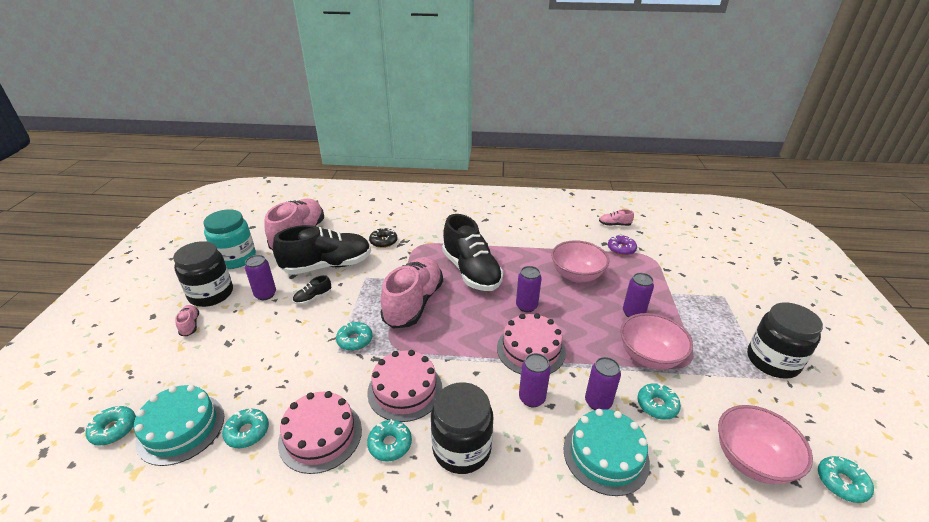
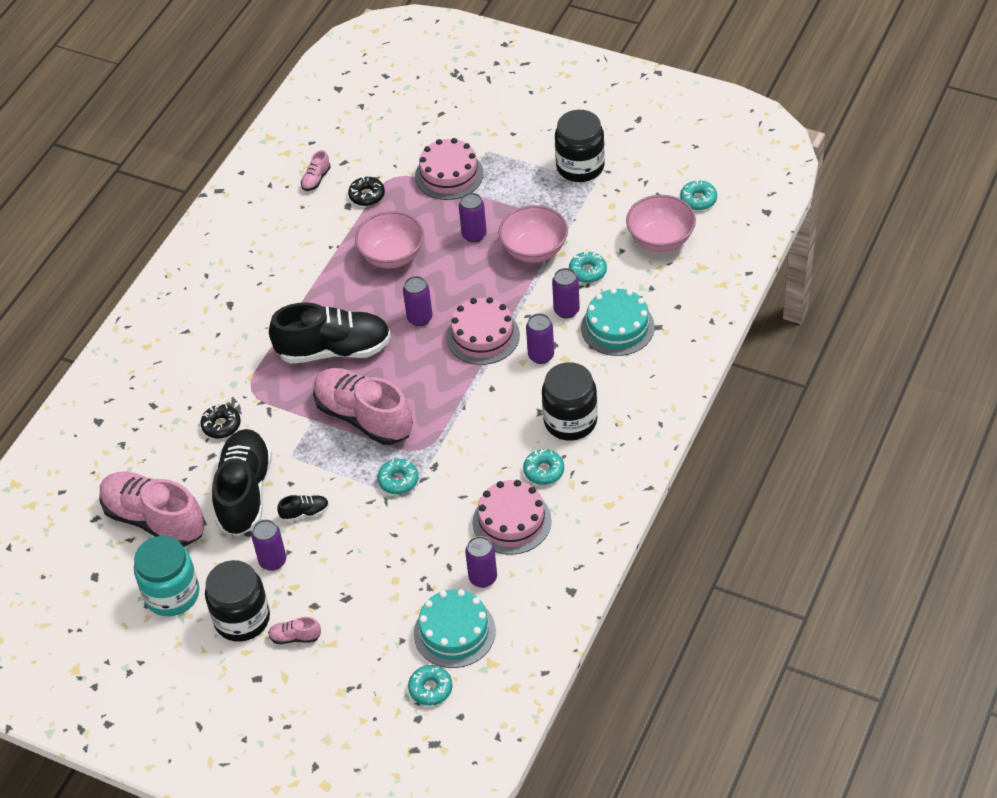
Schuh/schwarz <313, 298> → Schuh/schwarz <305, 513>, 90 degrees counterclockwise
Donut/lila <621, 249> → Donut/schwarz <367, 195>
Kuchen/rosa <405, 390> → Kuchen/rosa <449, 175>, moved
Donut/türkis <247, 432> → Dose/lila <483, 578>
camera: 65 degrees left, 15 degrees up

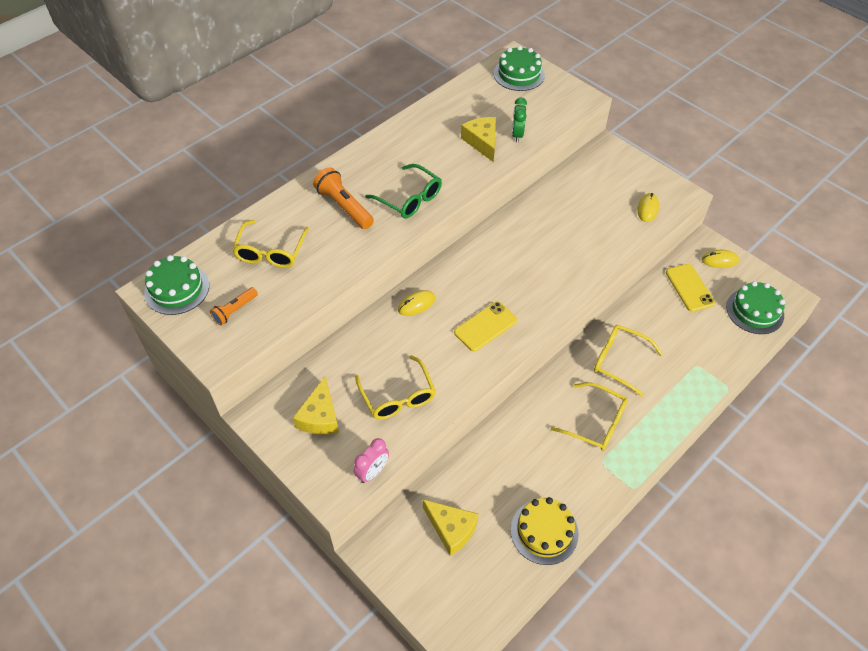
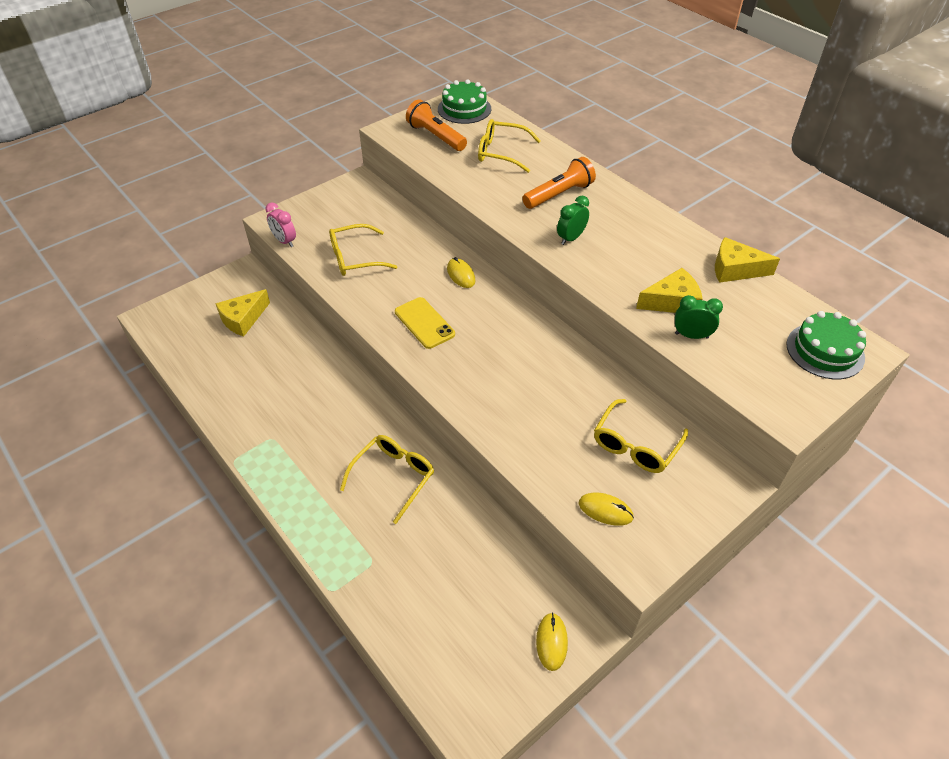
Taschenlampe/orange <235, 310> → Taschenlampe/orange <436, 136>, x1.63
Brille/grün <409, 199> → Wecker/grün <571, 238>
Brille/gelb <596, 423> → Brille/gelb <635, 445>, moved
Käse/gelb <320, 416> → Käse/gelb <735, 269>, moved
Kuchen/gelb <544, 531> → -
Handy/gelb <689, 288> → -
Kuchen/grün <754, 311> → -
camera: 95 degrees right, 5 degrees down

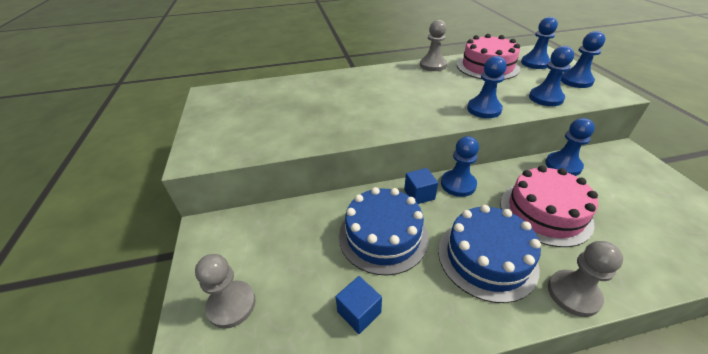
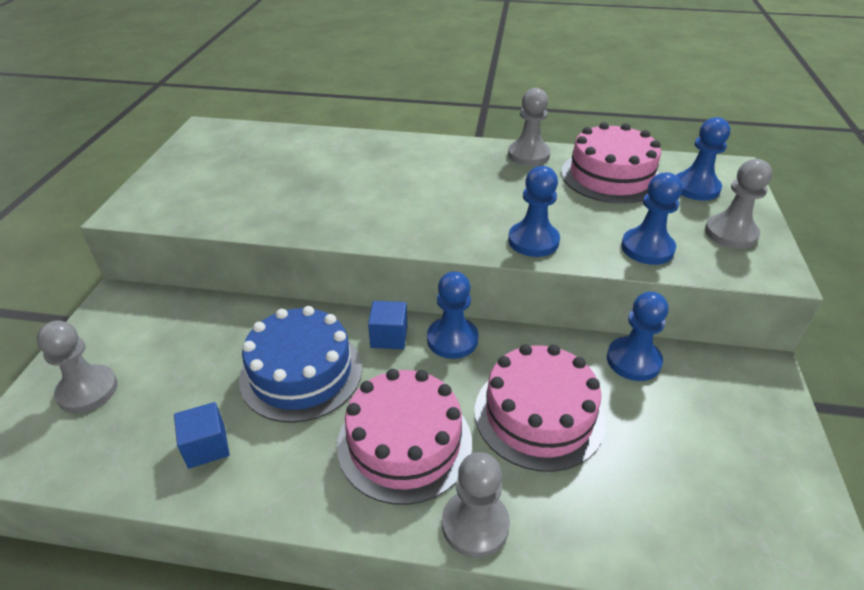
Kuchen/blau <487, 258> → Kuchen/rosa <404, 443>
Bauer/blau <576, 81> → Bauer/grau <730, 233>
camera: 20 degrees right, 0 degrees up

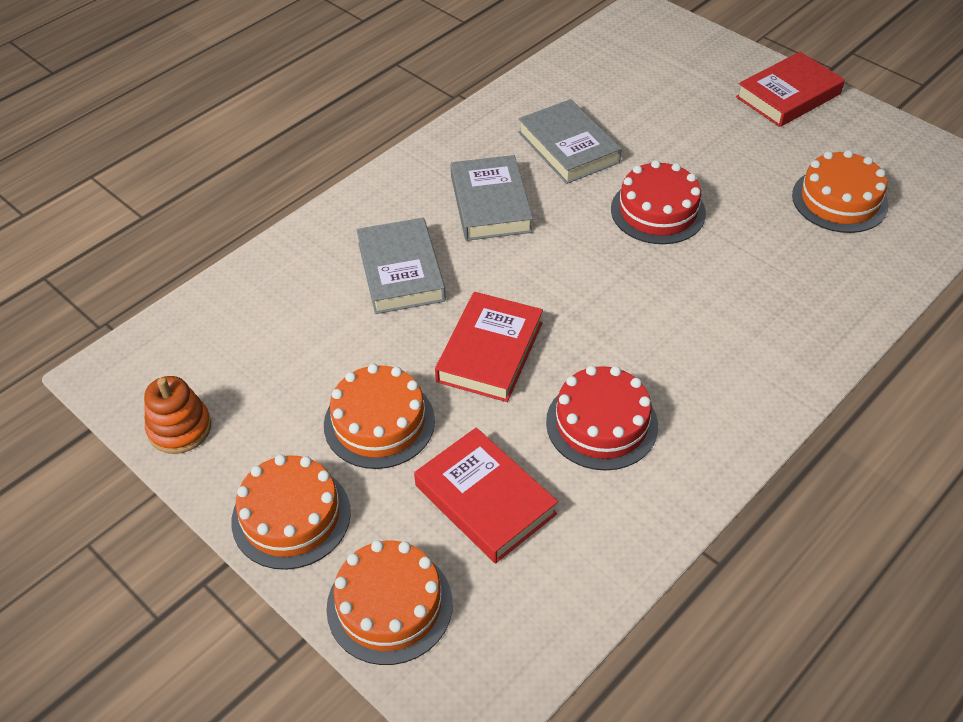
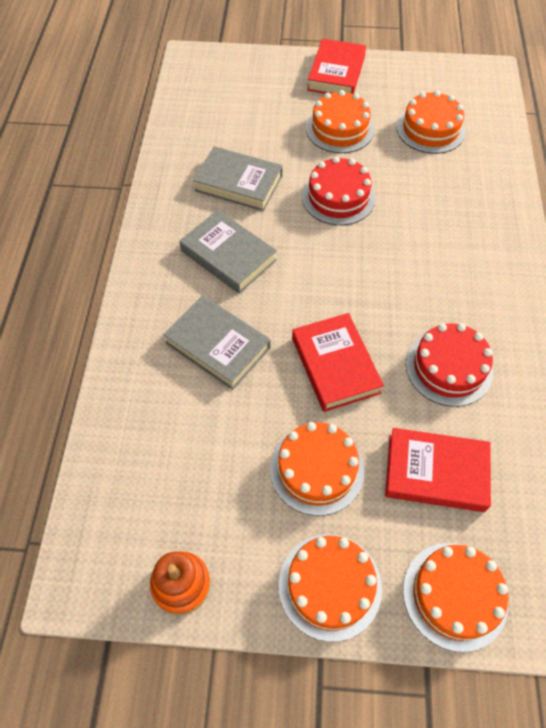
- → Kuchen/orange <339, 129>
camera: 40 degrees left, 10 degrees up

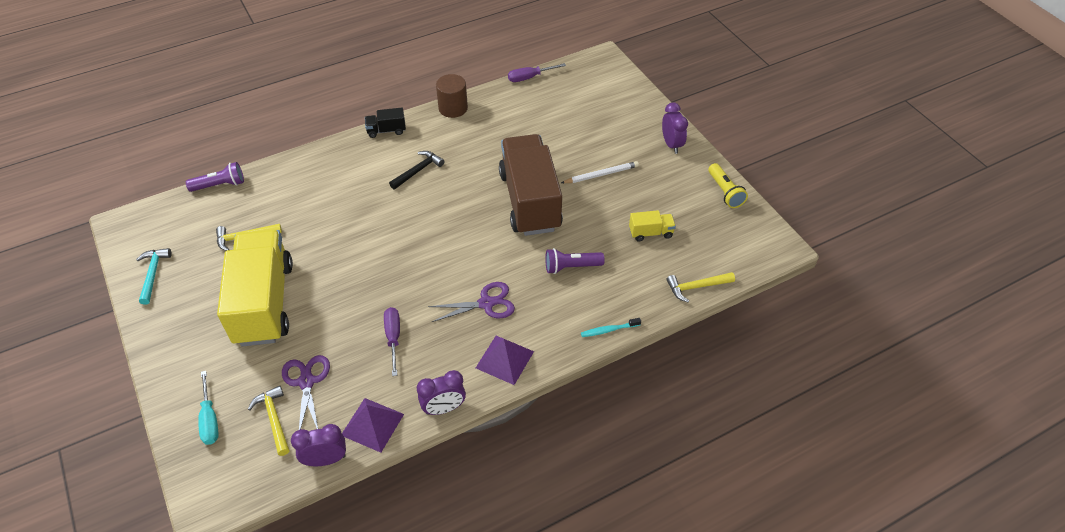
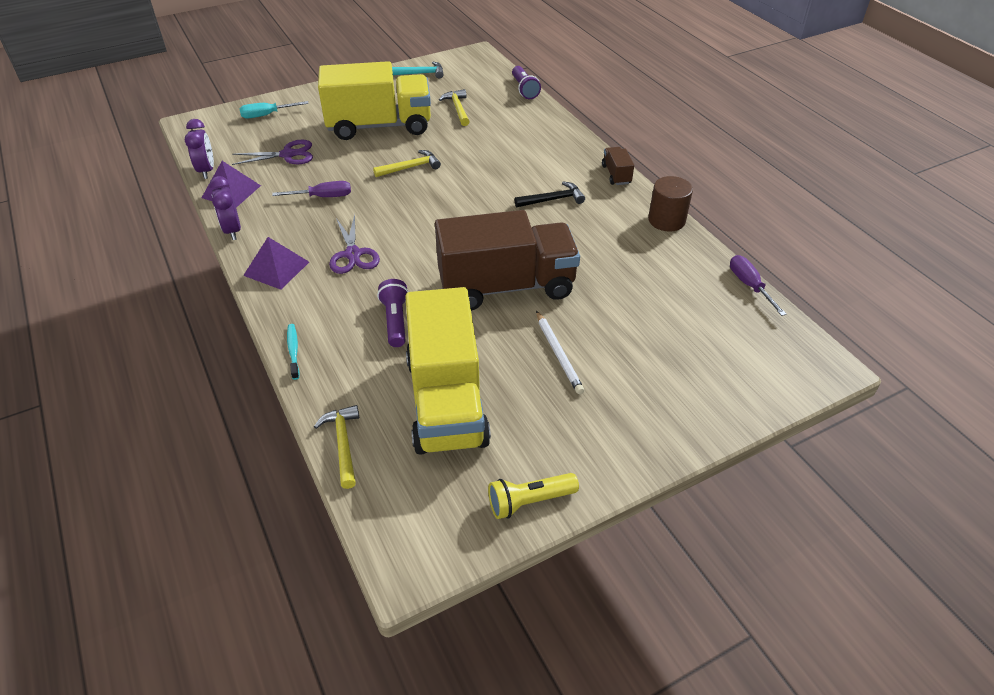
Hammer/gelb <274, 419> → Hammer/gelb <410, 167>, moved
Lastwagen/gelb <650, 233> → Lastwagen/gelb <446, 401>, x2.49
Hammer/schwarz <418, 171> → Hammer/schwarz <553, 200>, 60 degrees counterclockwise
Lastwagen/schwarz <386, 130> → Lastwagen/braun <616, 174>
Wecker/lila <671, 144> → -
camera: 90 degrees right, 5 degrees down

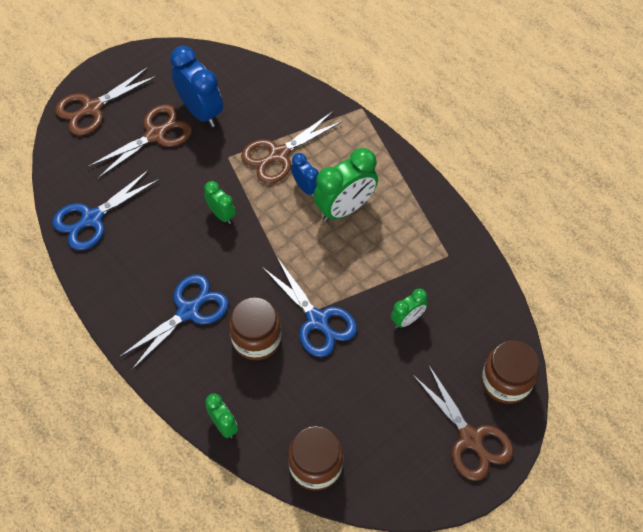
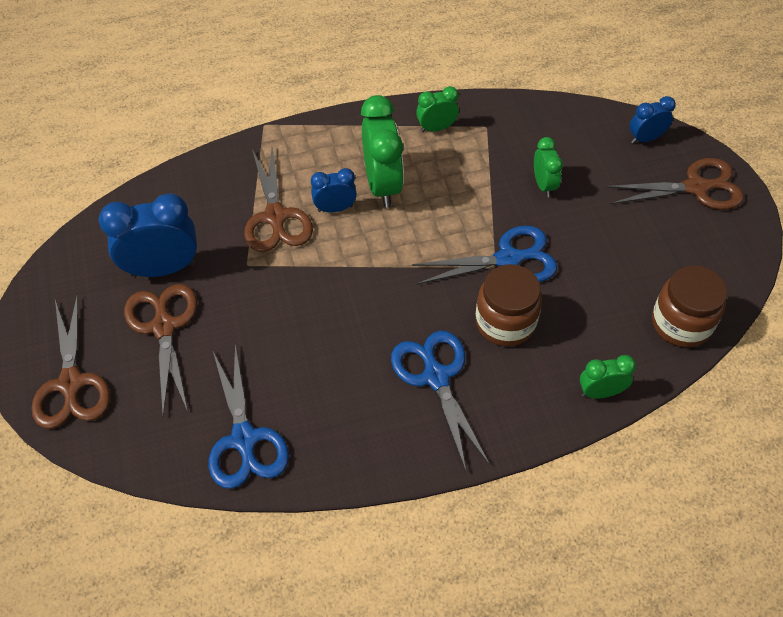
Wecker/grün <222, 214> → Wecker/grün <436, 128>, moved
Einmachglas/braun <506, 381> → Wecker/blau <645, 138>
camera: 65 degrees left, 5 degrees down

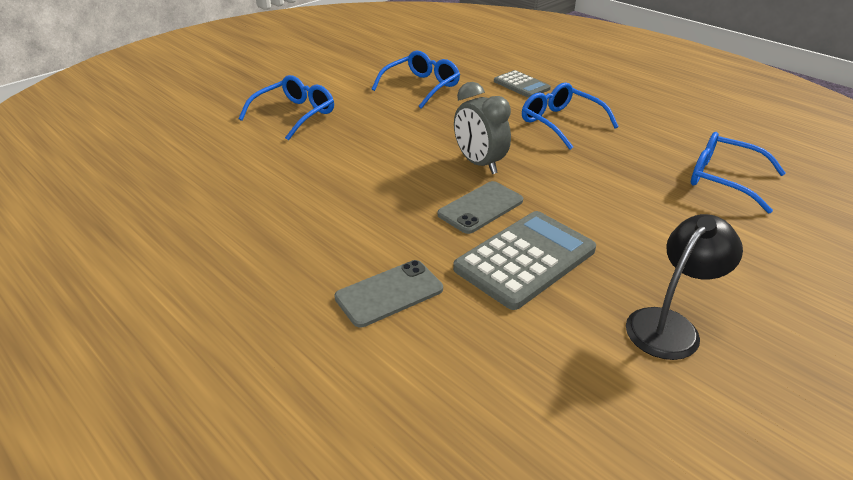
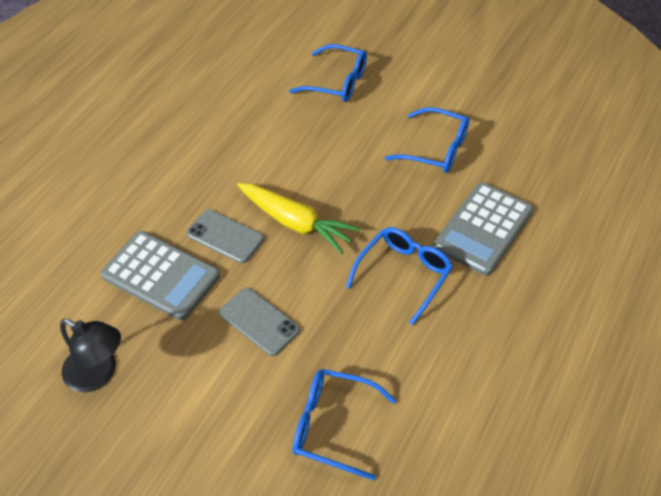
Handy/grau <389, 293> → Handy/grau <259, 322>, moved
Wecker/grau <479, 164> → Karotte/gelb <296, 223>
Brille/blau <723, 179> → Brille/blau <333, 425>, 90 degrees counterclockwise
Taschenrechner/grau <521, 85> → Taschenrechner/grau <483, 229>, x1.69
camera: 75 degrees right, 15 degrees up

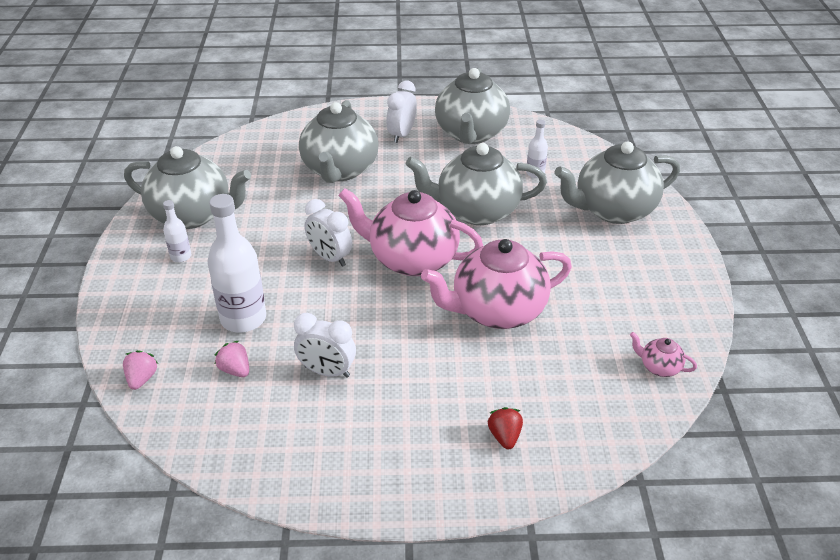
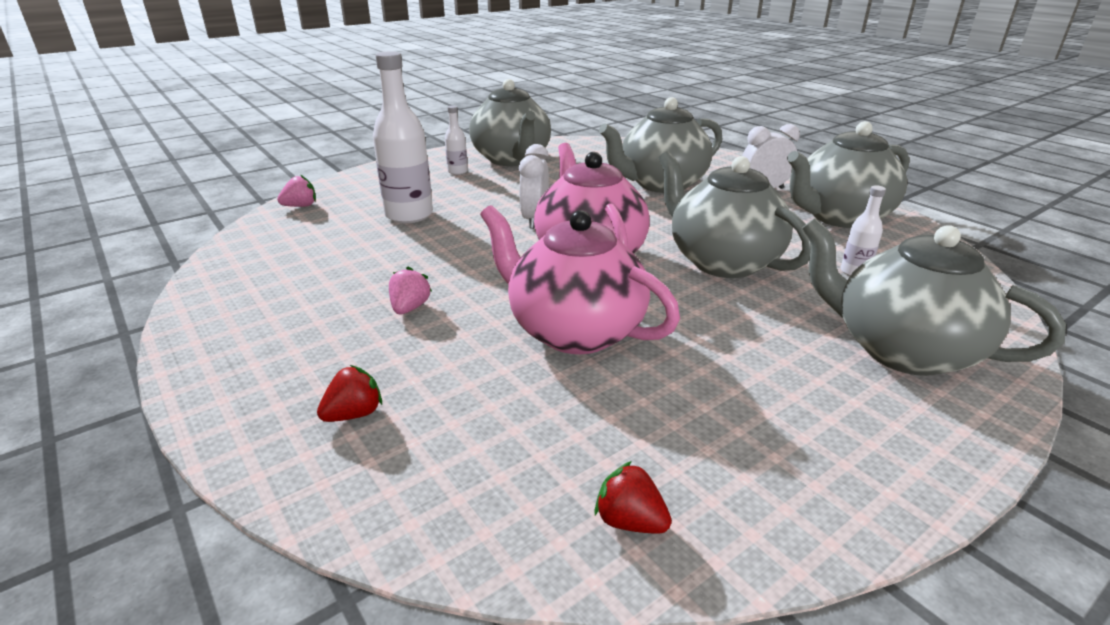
Erdbeere/rosa <235, 370> → Erdbeere/rosa <410, 308>, moved
Teekanne/rosa <659, 367> → Erdbeere/rot <630, 521>
Wecker/weiß <327, 371> → -
camera: 55 degrees right, 10 degrees down

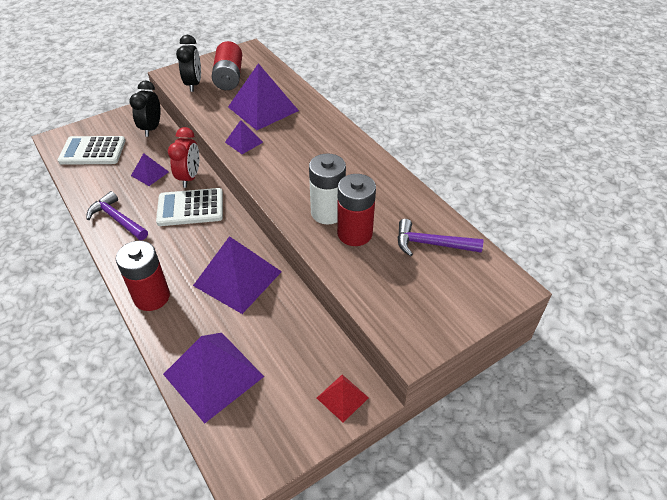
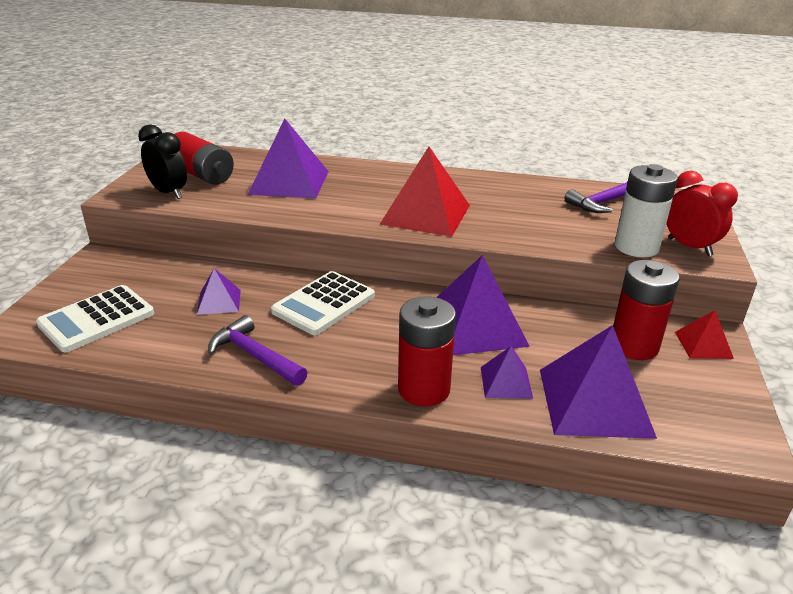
Hammer/lila <117, 219> → Hammer/lila <254, 356>, 45 degrees clockwise
- → Pyramide/rot <426, 214>
Pyramide/lila <244, 142> → Pyramide/lila <506, 382>, moved
Batterie/rot <354, 233> → Batterie/rot <634, 346>, moved
Batterie/weiß <327, 212> → Batterie/weiß <636, 247>, moved
Wecker/rot <189, 177> → Wecker/rot <689, 247>, moved
Wecker/schwarz <151, 128> → -
camera: 45 degrees left, 15 degrees down

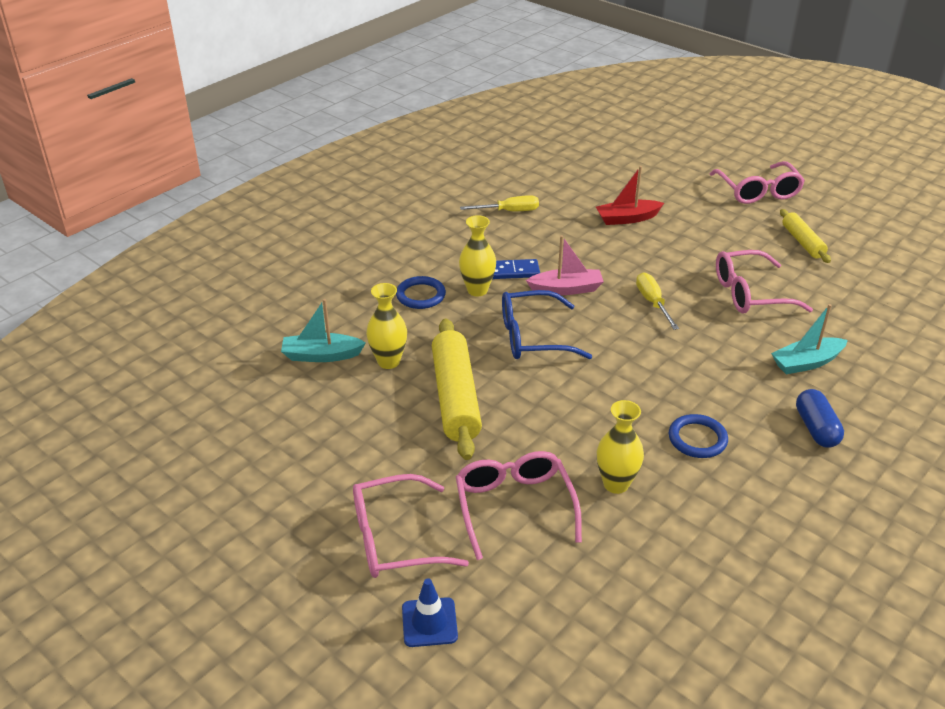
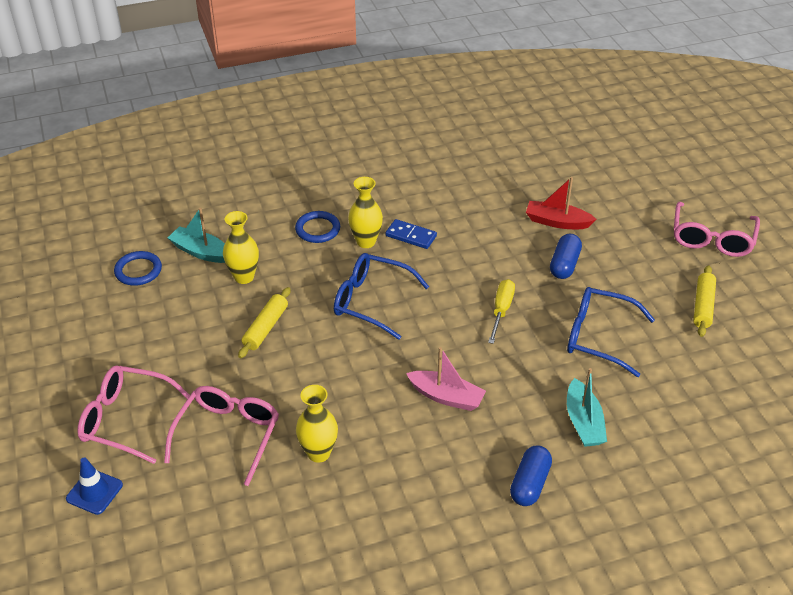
Ring/blau <697, 439> → Ring/blau <138, 271>, moved
Nudelholz/gelb <455, 397> → Nudelholz/gelb <265, 328>, x0.57
Boot/rosa <566, 289> → Boot/rosa <446, 397>, moved
- → Kapsel/blau <564, 265>
Brille/rosa <751, 293> → Brille/blau <599, 337>
Boot/türkis <806, 363> → Boot/türkis <583, 422>, 105 degrees counterclockwise
Schraubenzieher/gelb <509, 211> → -
camera: 30 degrees right, 5 degrees up

